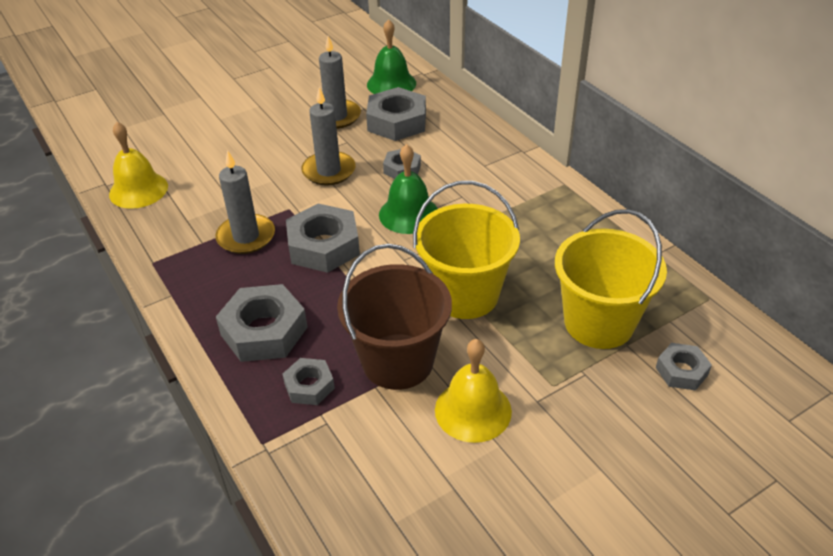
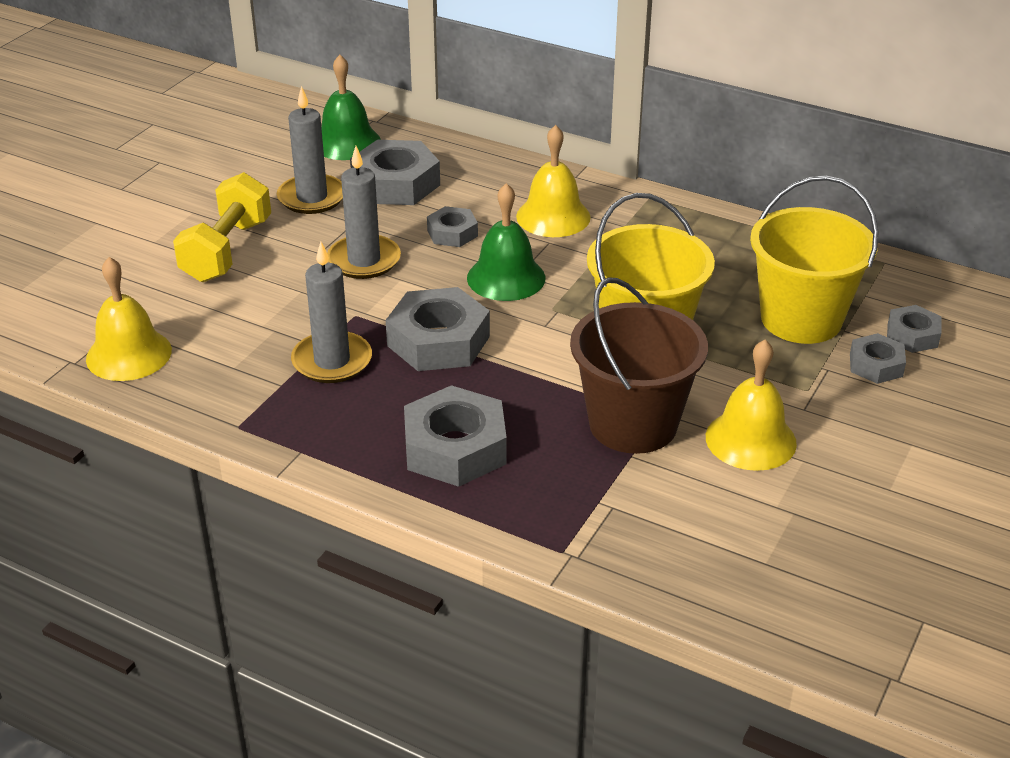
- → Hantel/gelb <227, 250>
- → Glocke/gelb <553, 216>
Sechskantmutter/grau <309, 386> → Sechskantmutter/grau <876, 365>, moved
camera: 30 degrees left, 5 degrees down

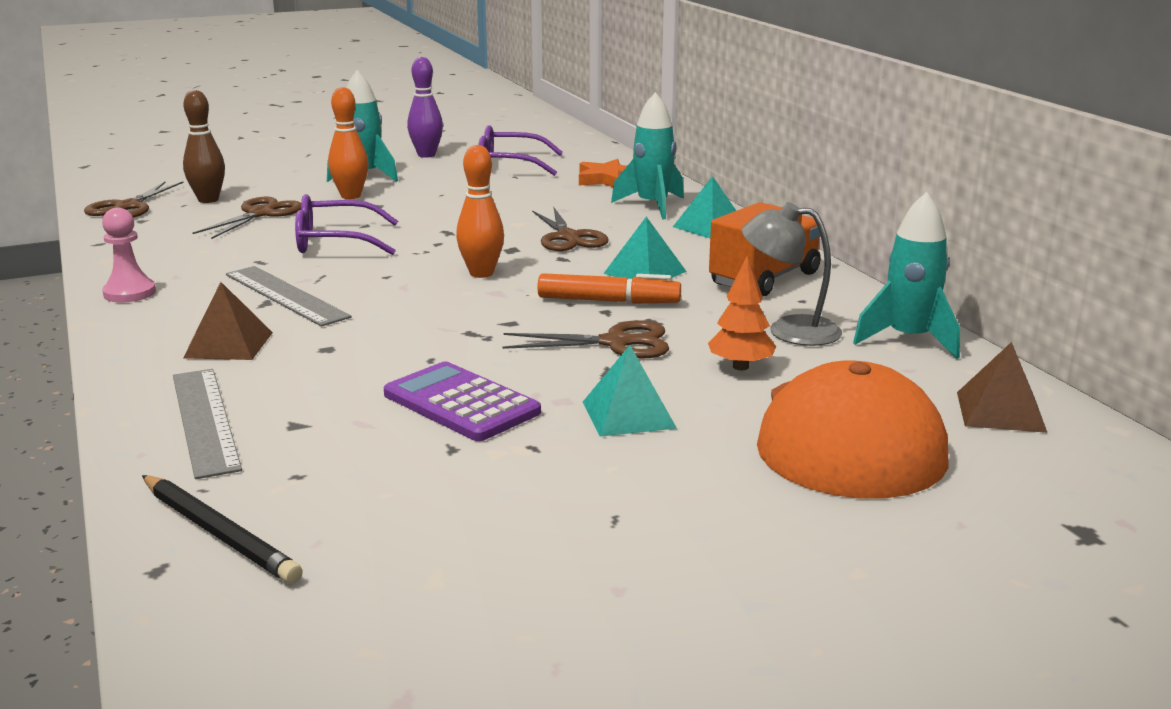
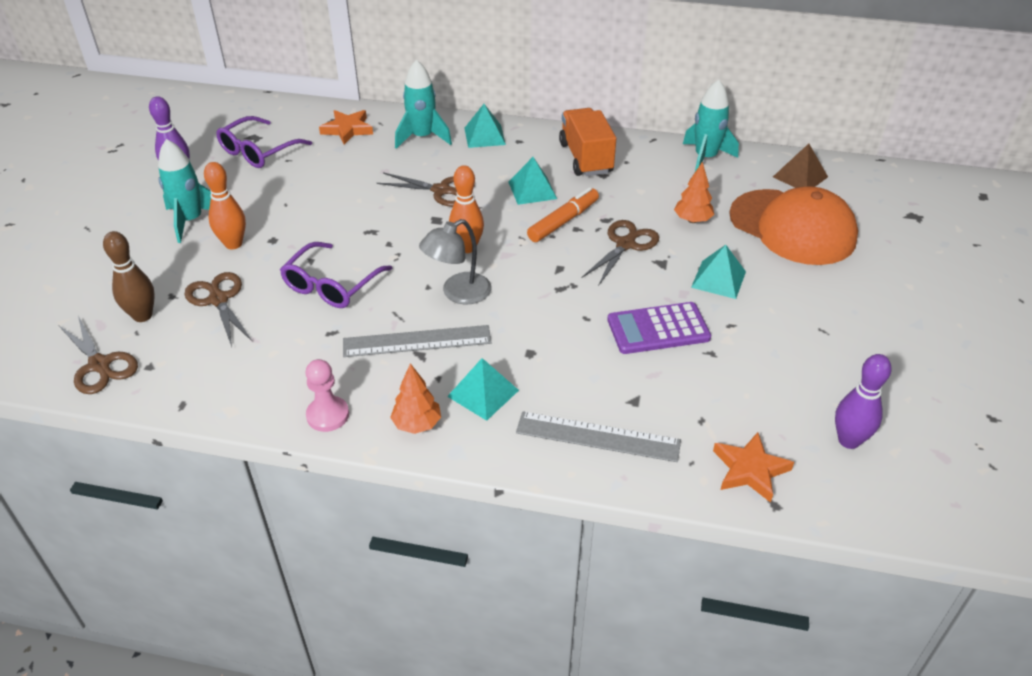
- → Baum/orange <417, 424>
Lampe/grau <789, 330> → Lampe/grau <458, 293>, moved
Pyramide/braun <228, 345> → Pyramide/türkis <483, 393>
Bleistift/schwarz <219, 533> → Stern/orange <750, 470>
- → Bowlingkegel/lila <848, 440>
camera: 55 degrees left, 20 degrees up

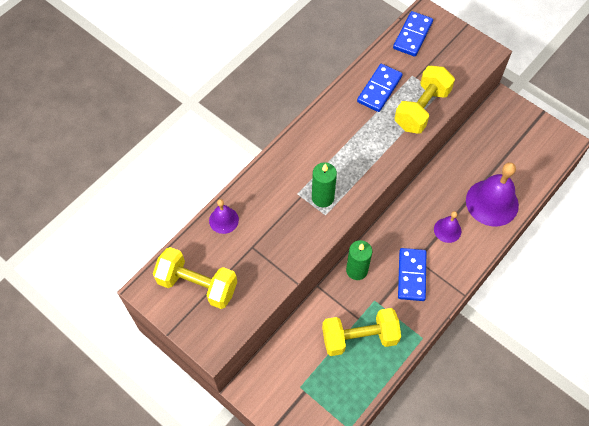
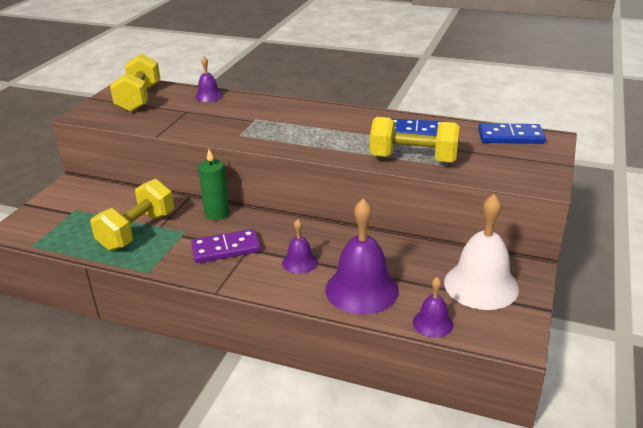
Hantel/gelb <359, 337> → Hantel/gelb <137, 231>, 60 degrees clockwise
Dominostein/blau <411, 275> → Dominostein/lila <226, 249>
- → Glocke/lila <432, 323>
- → Glocke/weiß <481, 285>
Kerze/grün <322, 197> → -
camera: 70 degrees right, 30 degrees down

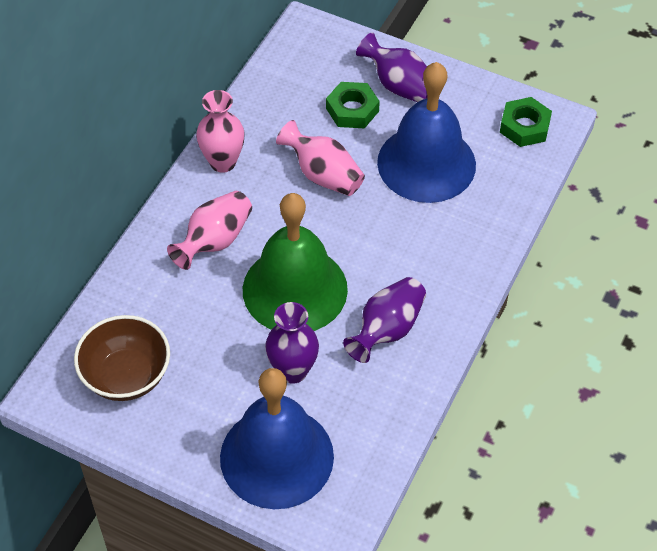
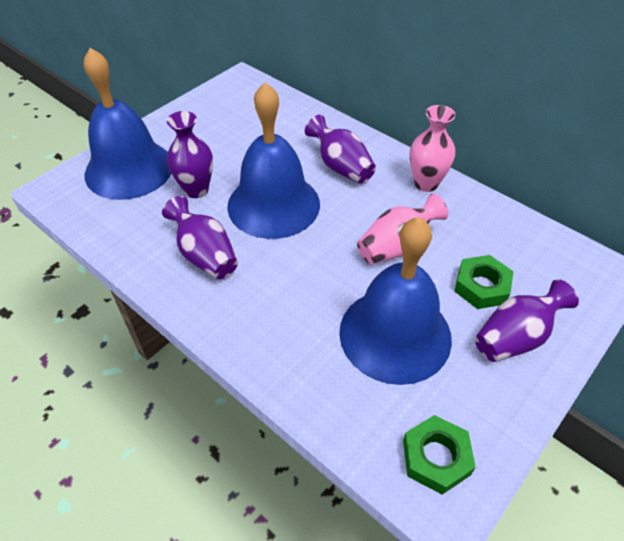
Glocke/grün <295, 289> → Glocke/blau <273, 204>
Vase/rosa <214, 241> → Vase/lila <341, 167>
Schüssel/braun <126, 376> → -
camera: 105 degrees right, 5 degrees down

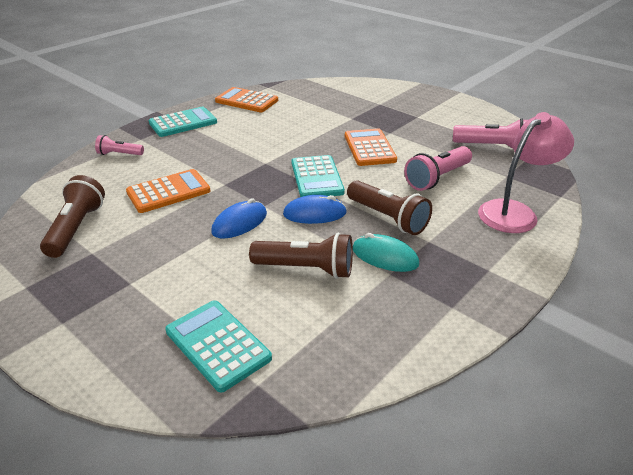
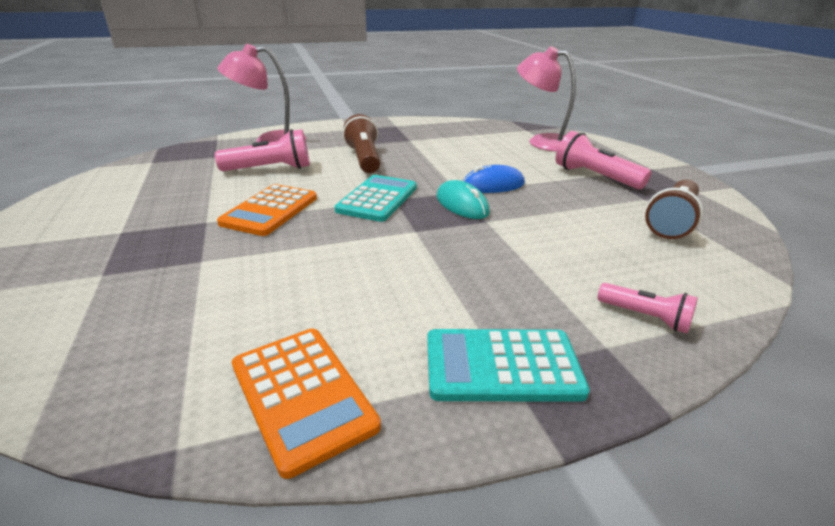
Computermaus/türkis <385, 256> → Computermaus/türkis <462, 204>, moved
Taschenrechner/türkis <218, 344> → Lampe/rosa <542, 142>
Taschenlampe/rosa <492, 147> → Taschenlampe/rosa <595, 177>, moved
Taschenrechner/orange <168, 192> → -
Taschenlampe/braun <306, 269> → -
Computermaus/blau <314, 214> → -
camera: 150 degrees left, 5 degrees down

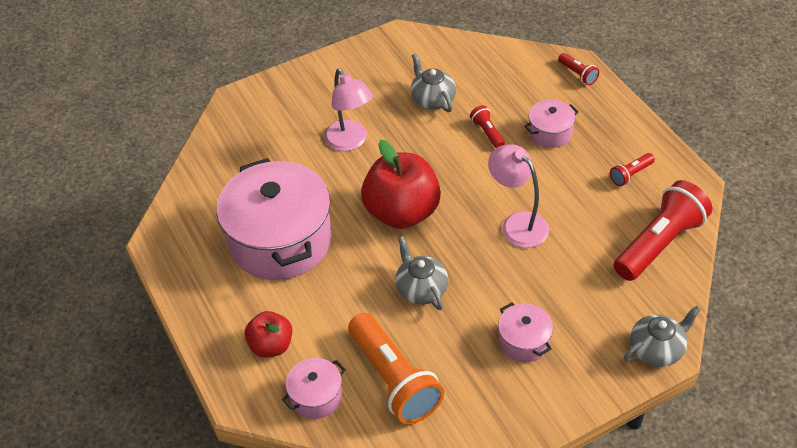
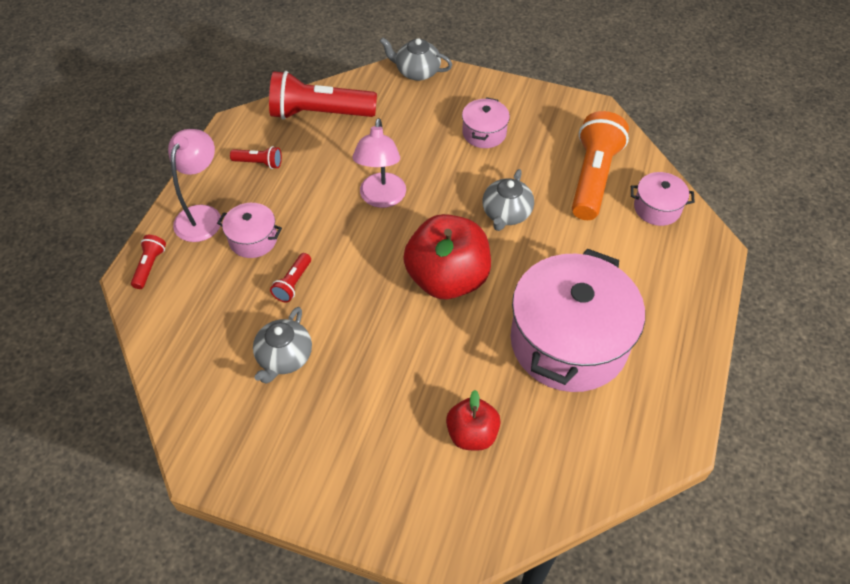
Lampe/rosa <350, 142> → Lampe/rosa <202, 215>, moved
Apfel/rot <271, 345> → Apfel/rot <472, 434>, moved
camera: 135 degrees left, 5 degrees up

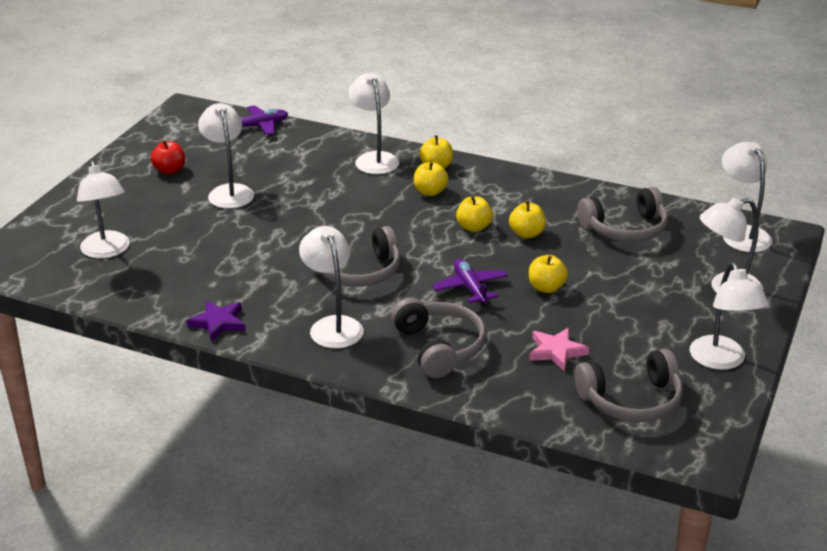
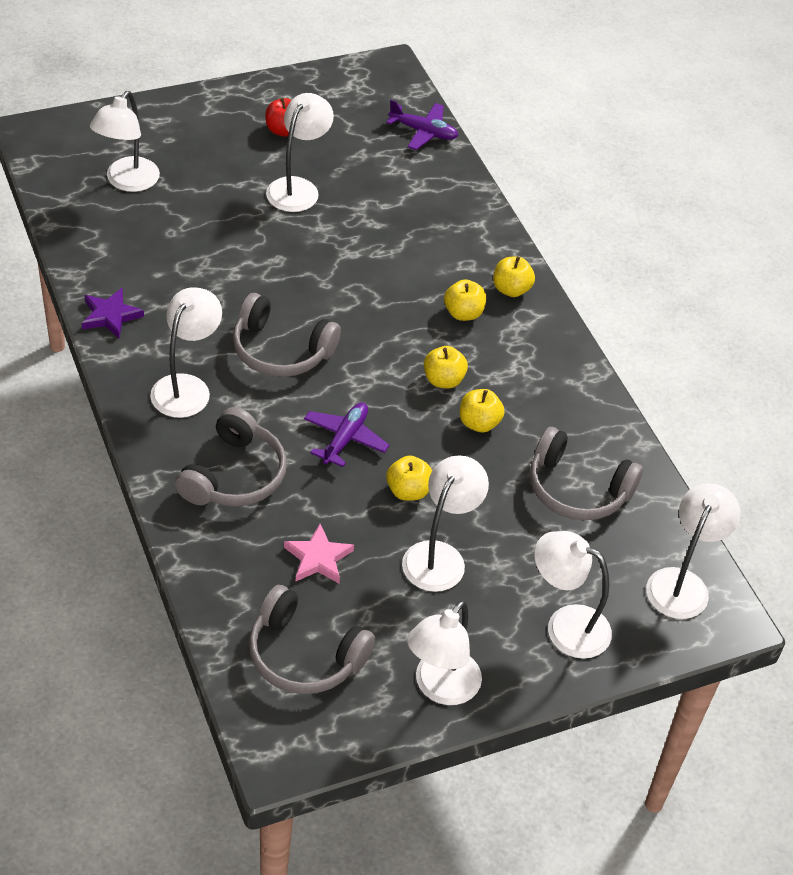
Lampe/weiß <374, 159> → Lampe/weiß <439, 556>, moved
camera: 40 degrees right, 15 degrees up

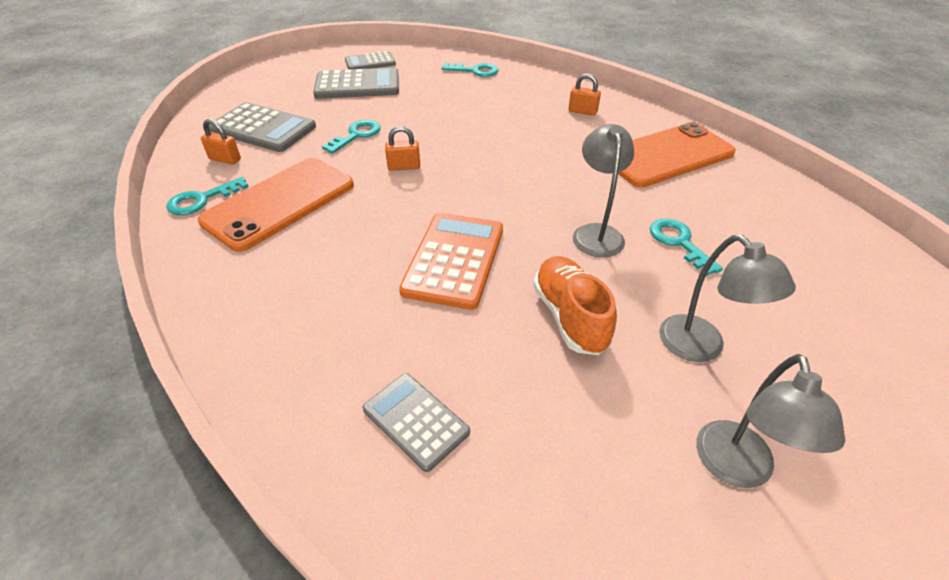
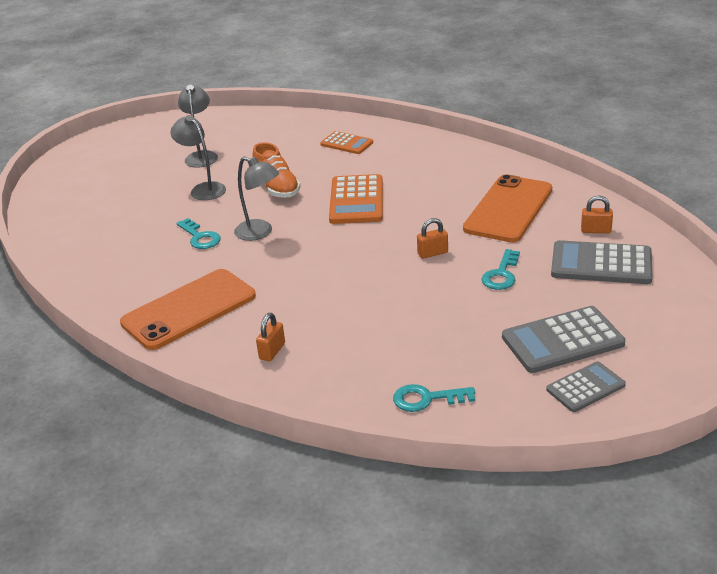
Lampe/grau <596, 233> → Lampe/grau <260, 233>, 45 degrees counterclockwise
Vorhängeschloss/orange <582, 111> → Vorhängeschloss/orange <272, 351>, 75 degrees counterclockwise
Taschenrechner/grau <415, 421> → Taschenrechner/orange <346, 143>
Schlüssel/türkis <201, 200> → -
camera: 170 degrees right, 10 degrees down

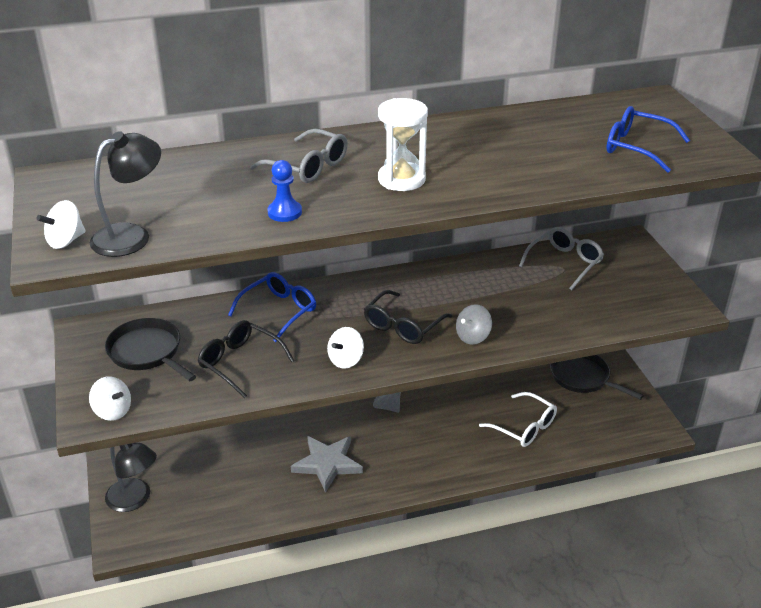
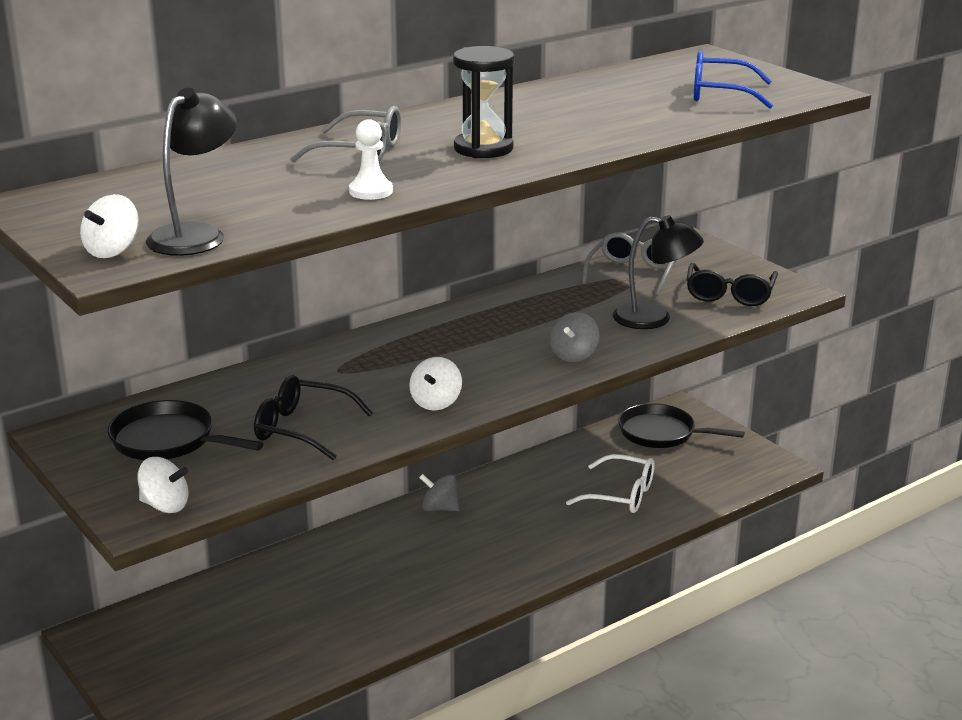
Bauer/blau <284, 212> → Bauer/weiß <371, 191>
Sanduhr/weiß <401, 179> → Sanduhr/schwarz <483, 148>
Lampe/schwarz <135, 500> → Lampe/schwarz <654, 319>, moved
Brille/schwarz <403, 326> → Brille/schwarz <729, 294>, moved
Brille/blau <279, 311> → -
Stern/grau <327, 464> → -
camera: 20 degrees left, 10 degrees down

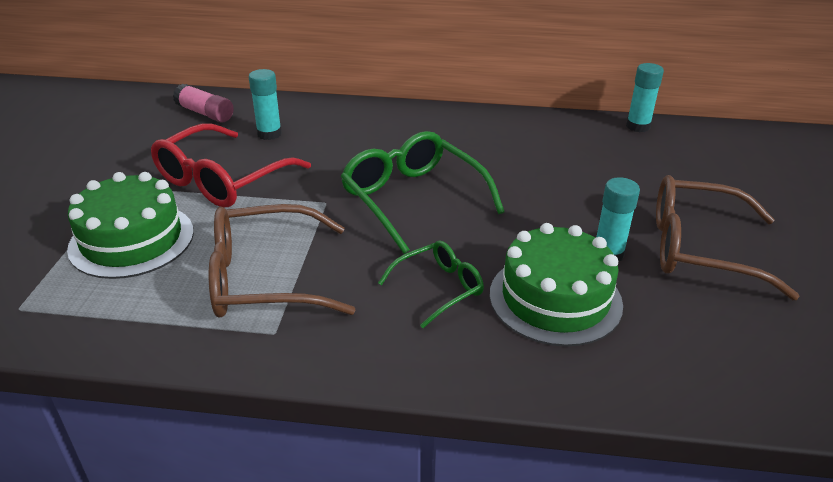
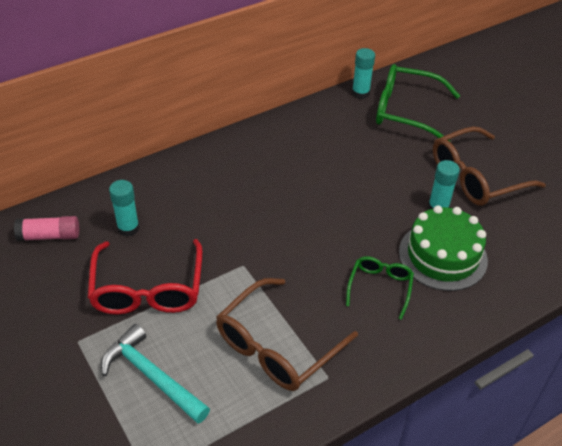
Kuchen/grün <132, 240> → Hammer/türkis <151, 376>
Brille/grün <412, 199> → Brille/grün <406, 111>, moved
camera: 40 degrees left, 10 degrees up

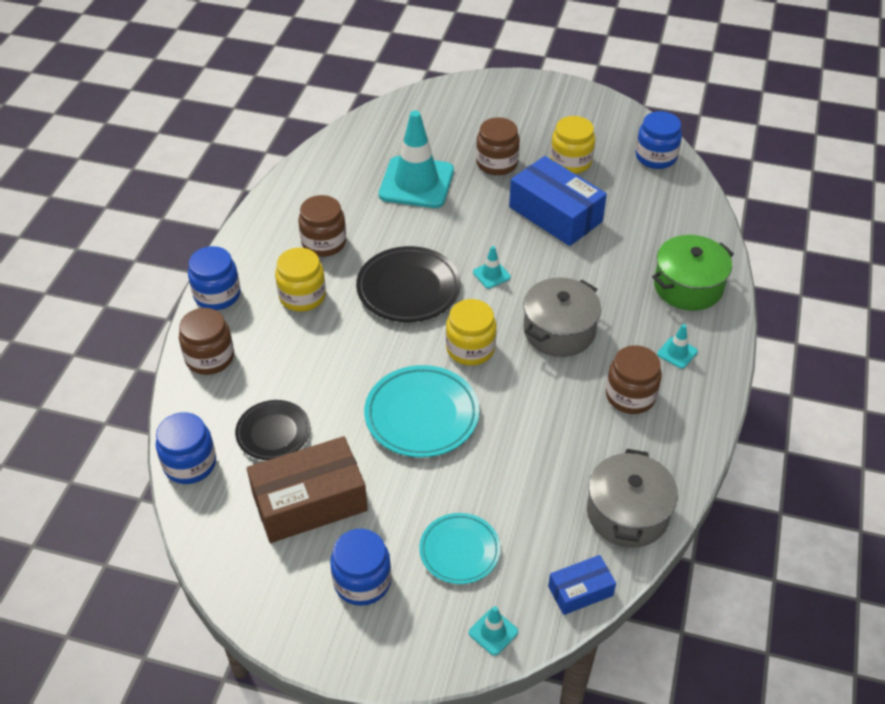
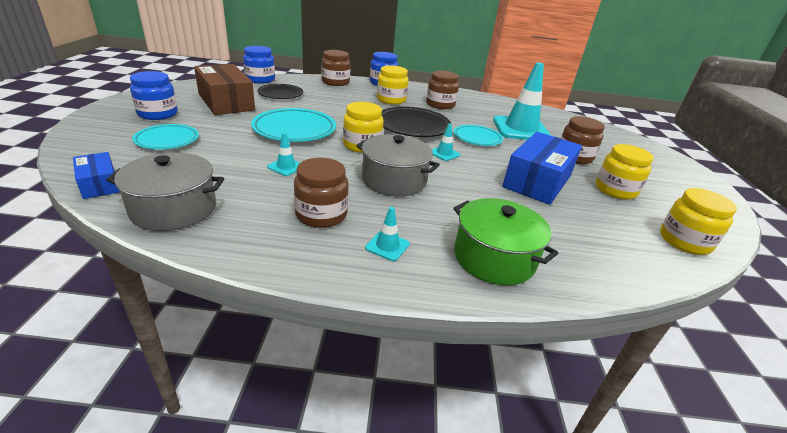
Leitkegel/türkis <493, 632> → Leitkegel/türkis <286, 167>, moved
- → Teller/türkis <477, 138>
Einmachglas/blau <655, 157> → Einmachglas/gelb <684, 241>
camera: 75 degrees right, 15 degrees down

